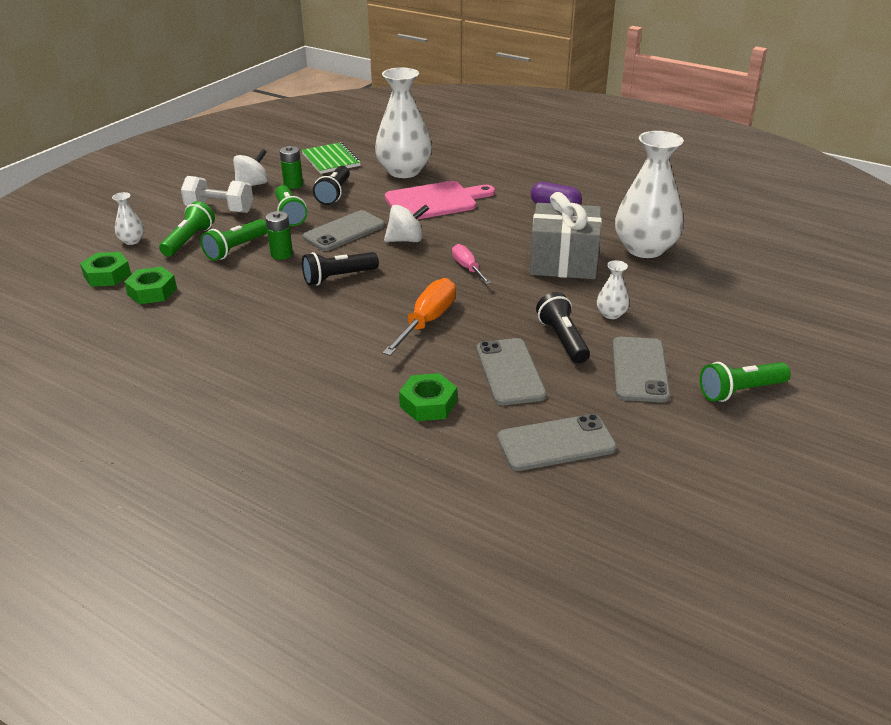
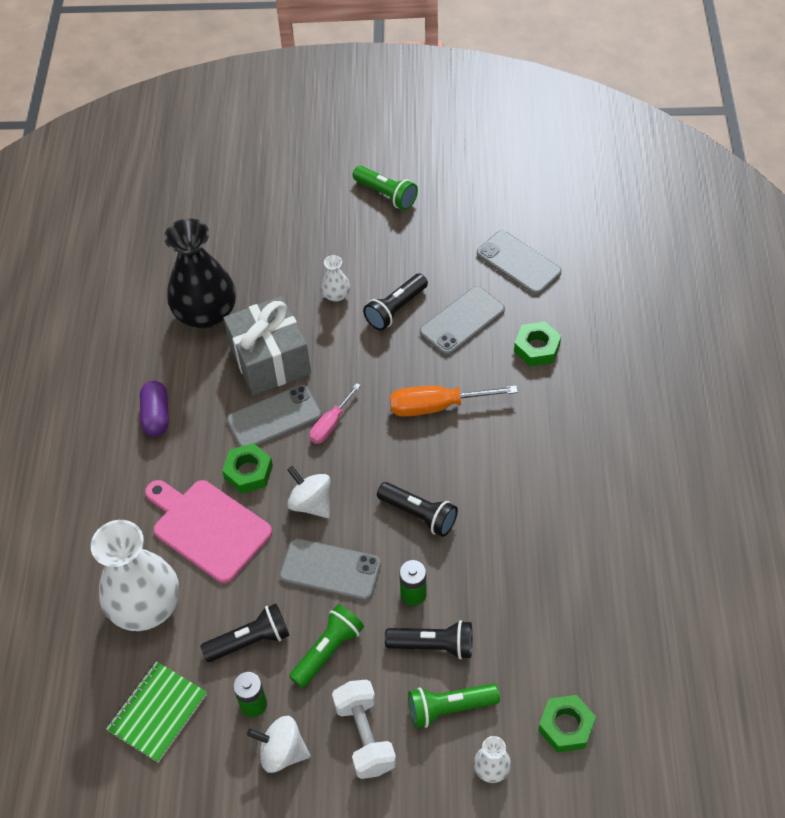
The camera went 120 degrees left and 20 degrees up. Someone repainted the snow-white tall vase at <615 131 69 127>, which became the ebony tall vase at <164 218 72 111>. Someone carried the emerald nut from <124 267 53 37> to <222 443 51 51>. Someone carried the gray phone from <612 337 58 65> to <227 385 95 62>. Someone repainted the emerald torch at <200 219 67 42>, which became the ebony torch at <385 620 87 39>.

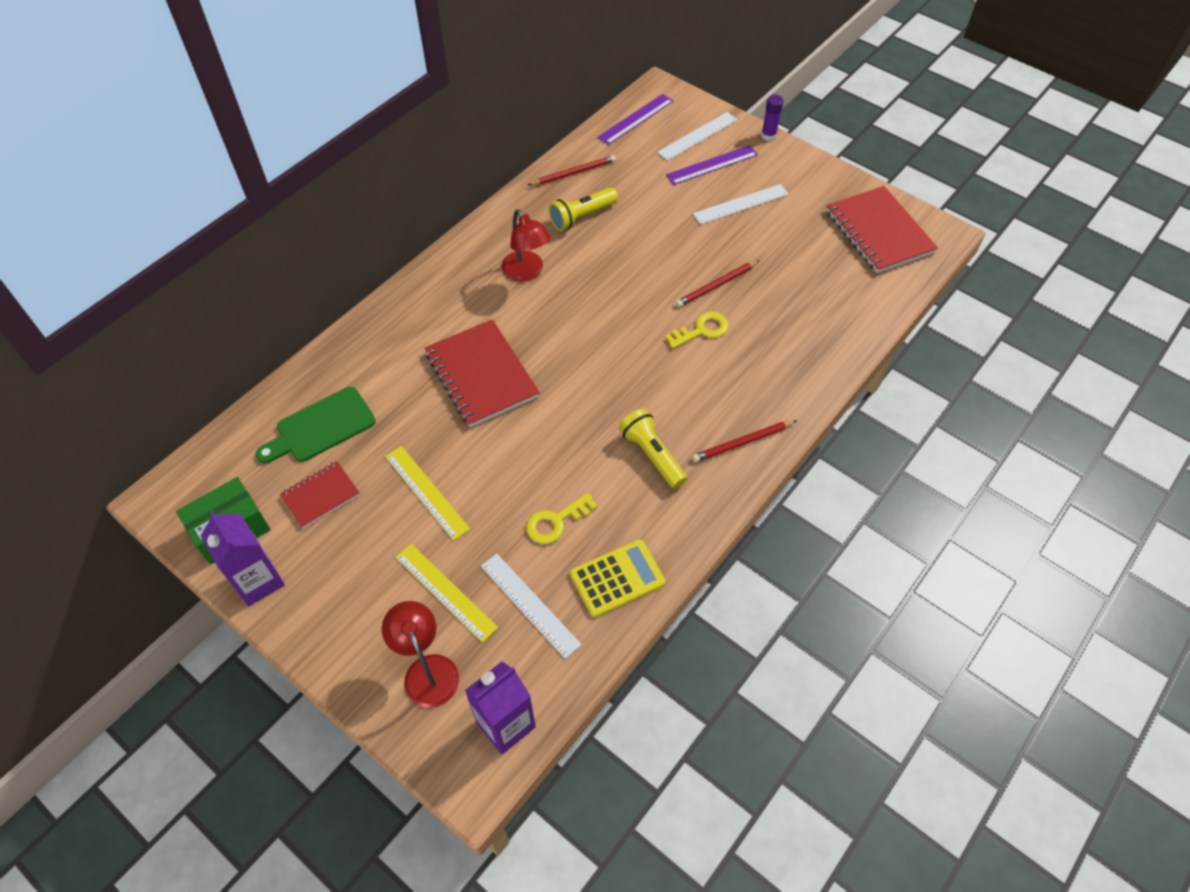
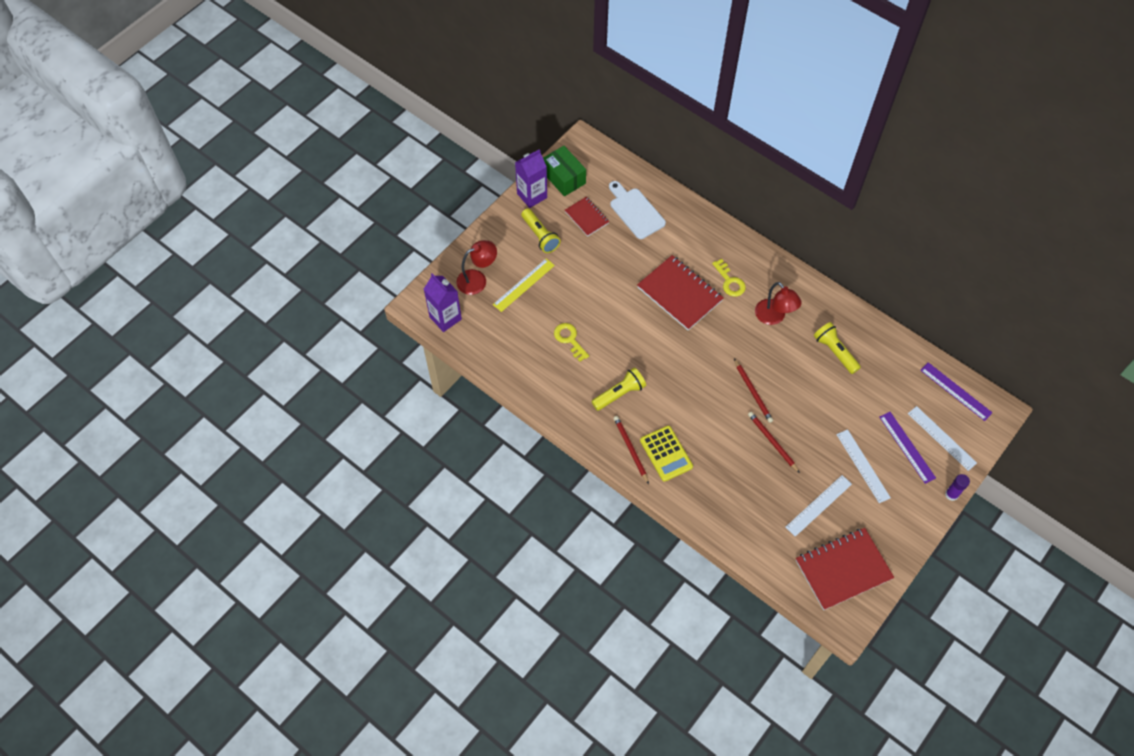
The camera went 90 degrees right and 5 degrees up. Someone put down the yellow torch at <521 208 40 45>. Someone repainted the emerald bread board at <255 387 121 77>, which became the snow-white bread board at <609 181 57 58>. Someone rotated the scarlet notepad at <425 319 115 108> by 75 degrees clockwise. Someone carried the yellow calculator from <570 539 95 78> to <640 426 53 56>. Someone carried the yellow door key from <665 312 64 37> to <712 259 34 38>. Someone carried the scarlet lead pencil from <527 155 89 31> to <734 359 39 64>. Someone rotated the scarlet reading lamp at <501 209 50 73> by 90 degrees counterclockwise. Someone carried the snow-white ruler from <481 553 101 106> to <786 475 66 62>. Someone took away the yellow ruler at <385 446 85 95>.

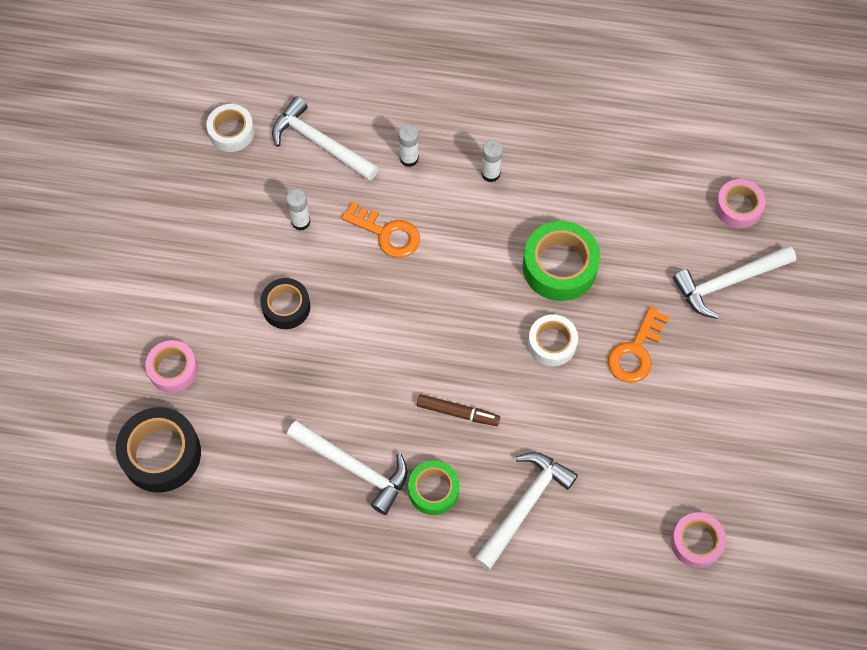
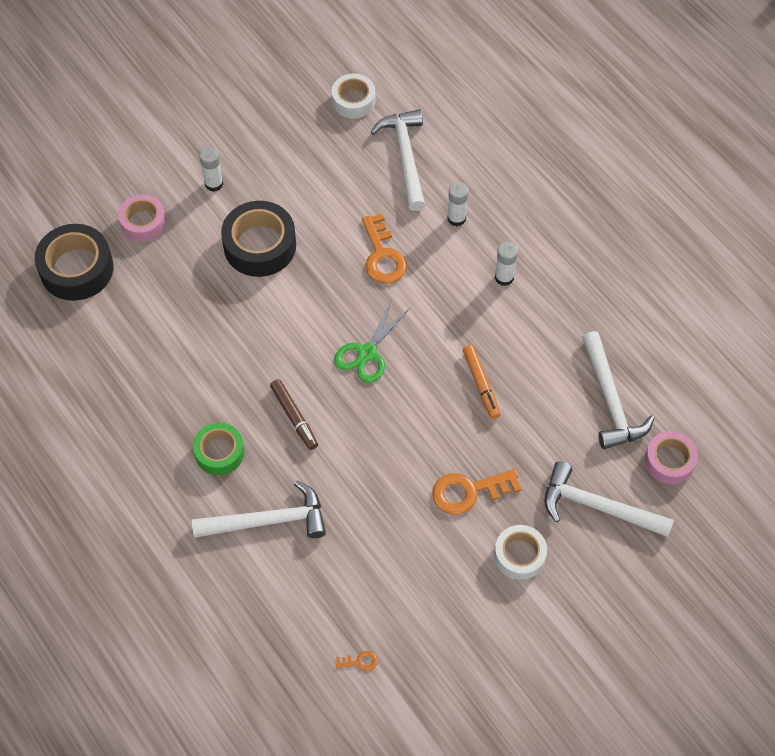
The camera went 45 degrees right and 5 degrees down. Someone carried the snow-white stick of glue from <286 189 25 42> to <199 147 24 45>. Someone scaled the ebony sticky tape at <260 278 50 51> by 1.58. Someone put down the emerald pair of scissors at <334 300 76 83>. Someone swapped the pink sticky tape at <671 512 55 56> for the bright orange door key at <336 651 42 20>. Someone swapped the emerald sticky tape at <523 221 77 80> for the bright orange marker at <463 345 37 74>. Someone carried the snow-white sticky tape from <528 314 50 52> to <494 525 53 55>. Someone carried the snow-white carpenter's hammer from <287 420 121 95> to <582 331 73 118>.

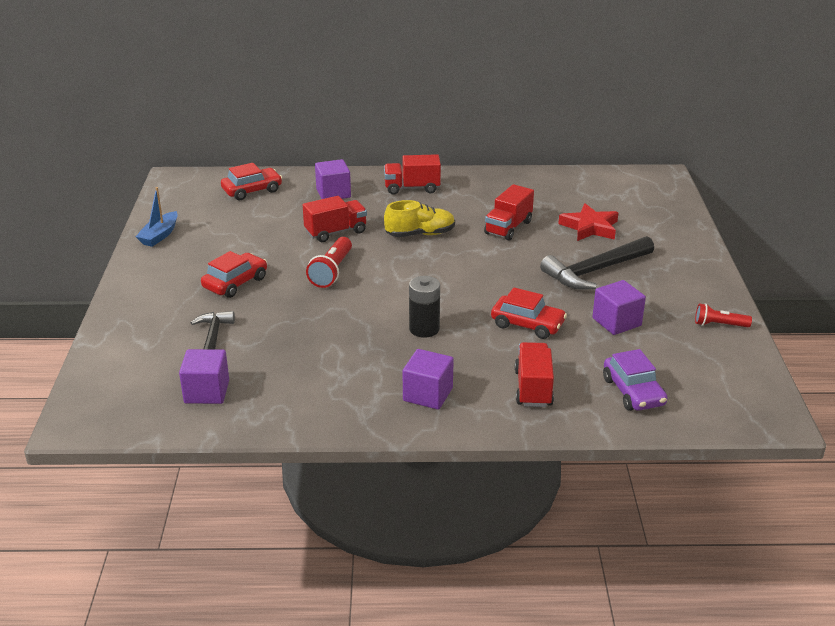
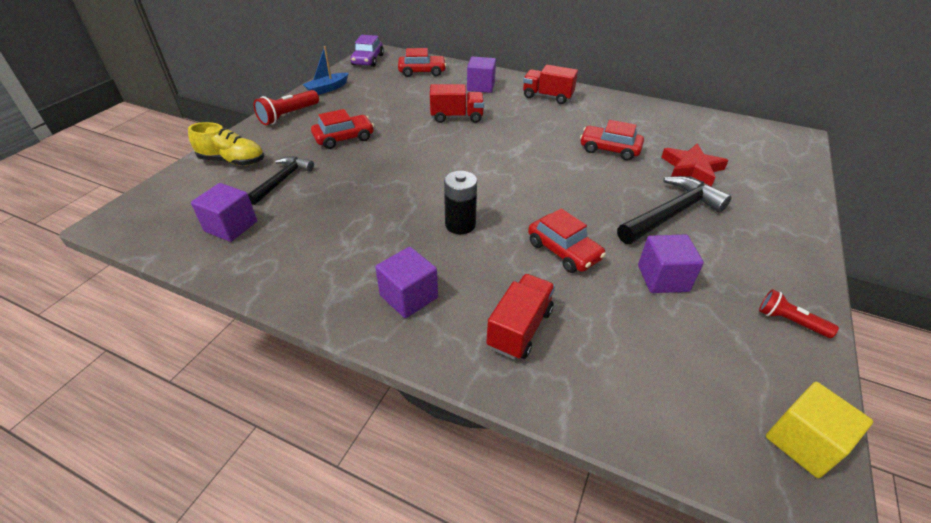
The camera went 25 degrees right and 10 degrees up. Someone carried the yellow lace-up shoe from <384 200 71 37> to <188 122 76 44>. Someone carried the scarlet torch from <306 237 46 51> to <254 90 65 35>. Someone carried the violet toy car from <603 349 64 62> to <350 35 34 32>. Someone swapped the scarlet truck at <484 184 50 57> for the scarlet toy car at <580 120 64 40>. Someone rotated the ebony carpenter's hammer at <540 236 114 54> by 150 degrees clockwise. Someone put down the yellow cube at <766 382 107 96>.

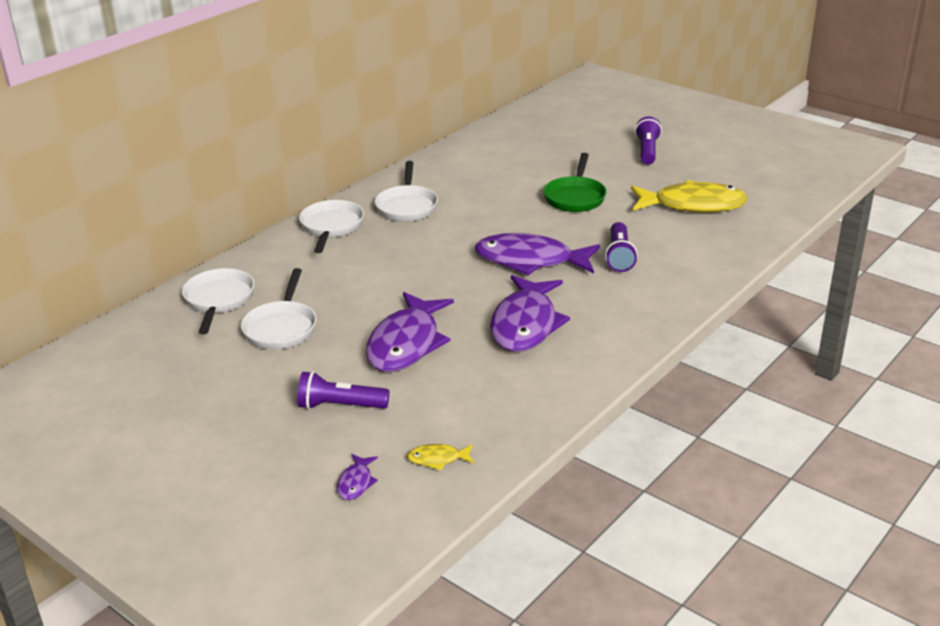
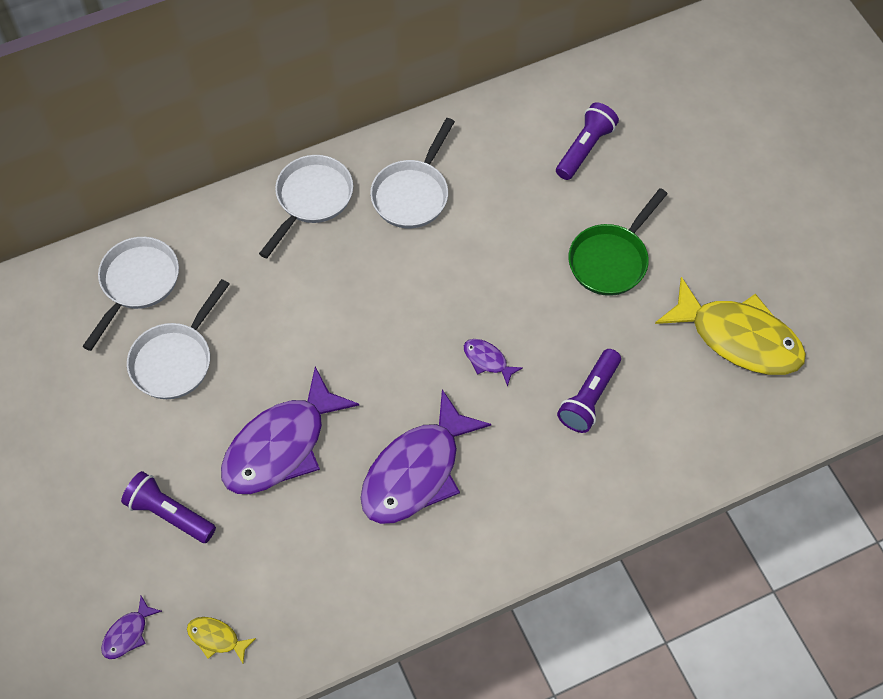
The camera went 25 degrees right and 30 degrees up. Someone scaled the violet fish figure at <475 233 125 42> by 0.42. Someone carried the violet torch from <635 116 27 49> to <556 102 63 78>.

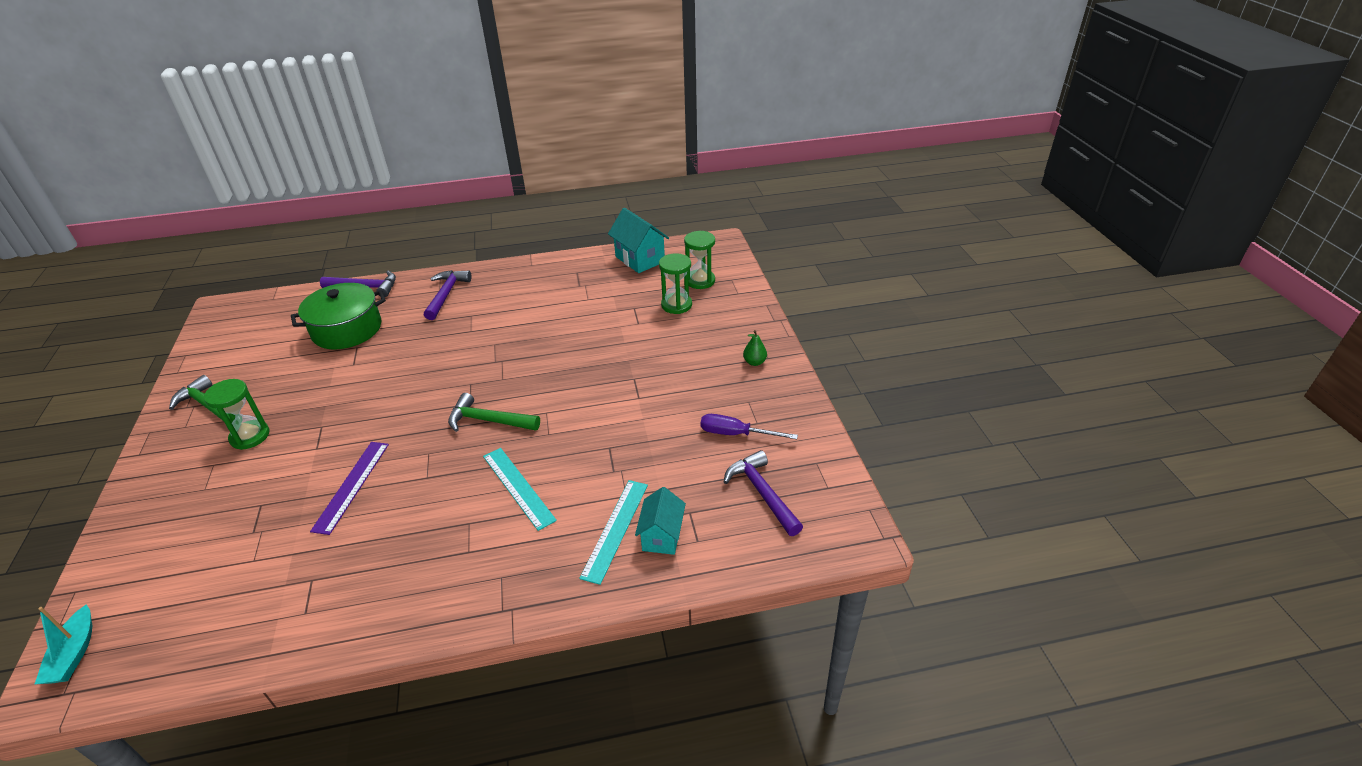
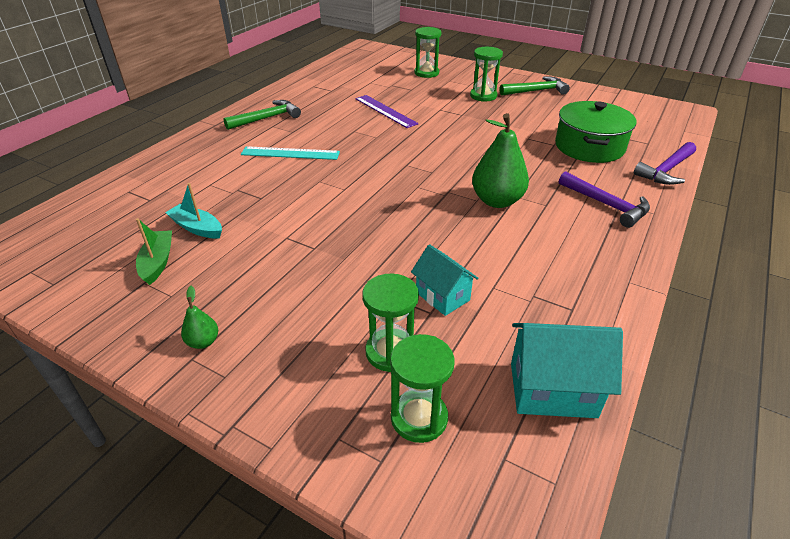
The camera went 130 degrees right and 0 degrees up. Someone swapped the violet flat screwdriver at <701 414 97 25> for the emerald toy boat at <136 218 36 67>. Someone carried the aqua toy boat from <35 605 57 79> to <165 183 57 56>. Someone carried the emerald carpenter's hammer from <448 393 92 39> to <224 100 77 30>. Someone carried the aqua house from <635 487 51 68> to <411 244 68 72>. Someone put down the emerald sandglass at <414 27 27 51>. Someone put down the emerald toy pear at <472 113 57 95>. Someone took away the aqua ruler at <579 480 69 105>. Someone took away the violet carpenter's hammer at <724 450 79 86>.

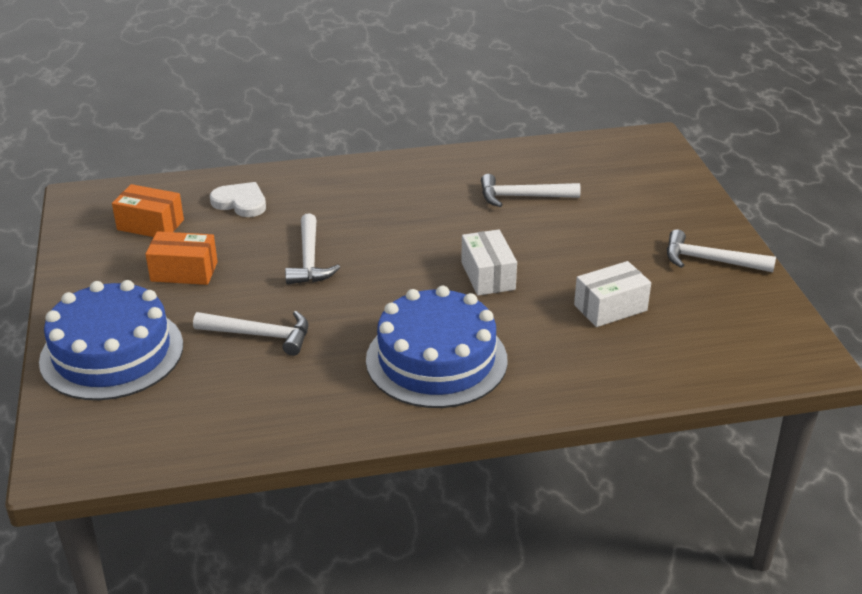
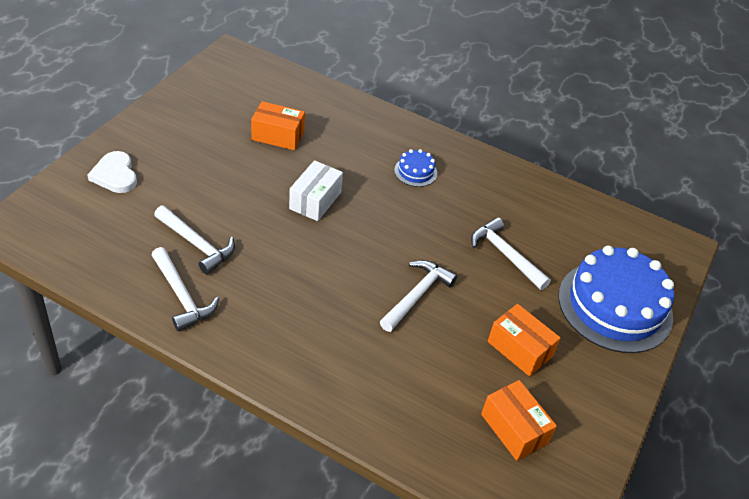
The camera went 145 degrees left and 10 degrees up. Someone carried the snow-white heart shape from <210 182 56 35> to <87 151 50 42>. Someone carried the snow-white carpenter's hammer from <667 229 109 43> to <152 247 67 84>. Someone repainted the snow-white package at <574 261 77 66>, which became the bright orange package at <251 101 54 49>. Someone scaled the royal blue layer cake at <366 286 142 122> by 0.43.

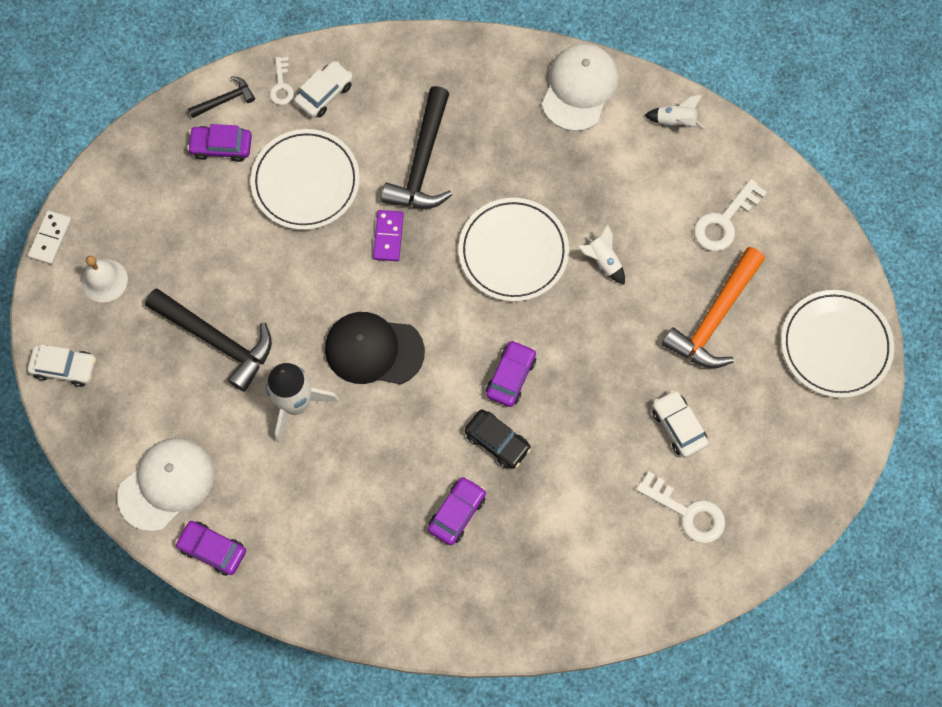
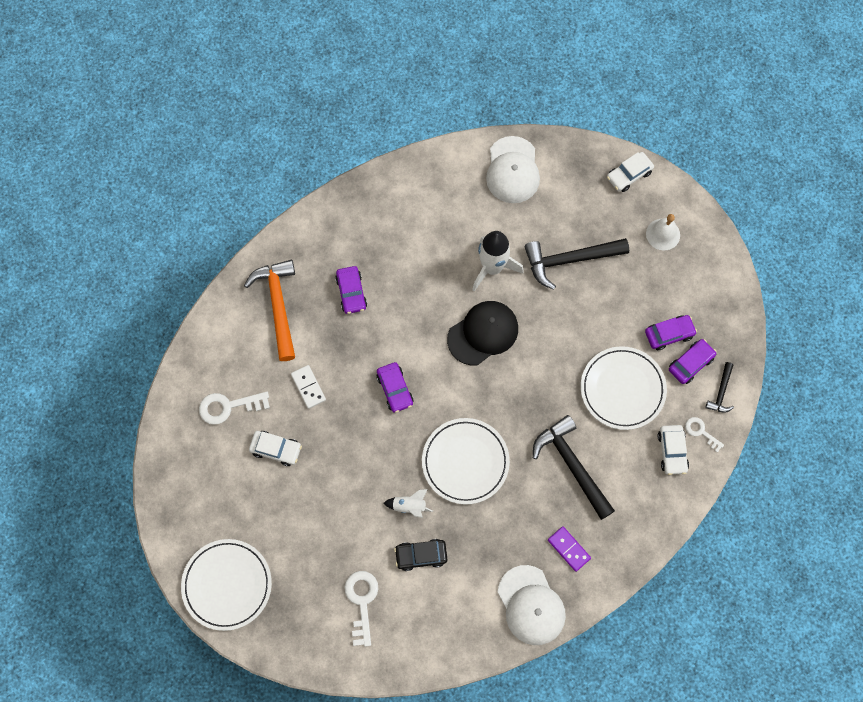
The camera went 135 degrees right and 0 degrees up. Someone carried the bright orange carpenter's hammer from <662 247 103 122> to <244 260 51 101>. Someone carried the snow-white domino piece from <28 210 44 55> to <291 365 35 44>. Someone carried the ebony toy car from <464 409 67 60> to <394 539 53 32>. Someone carried the violet domino piece from <373 210 31 51> to <548 526 43 46>. Someone carried the violet toy car from <175 521 71 55> to <645 315 52 35>. Someone took away the snow-white toy rocket at <644 95 60 33>.

